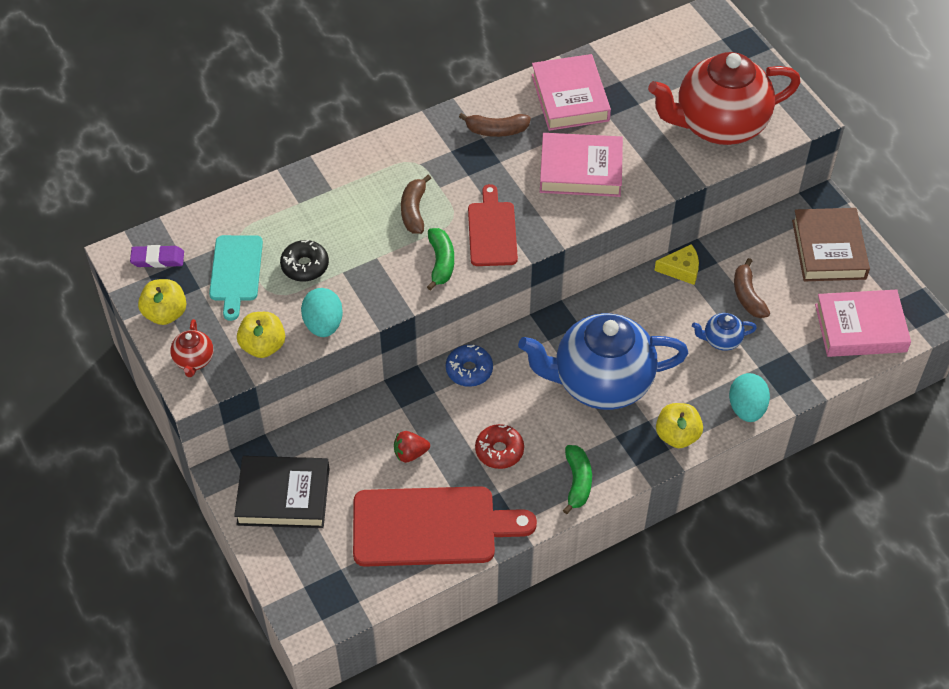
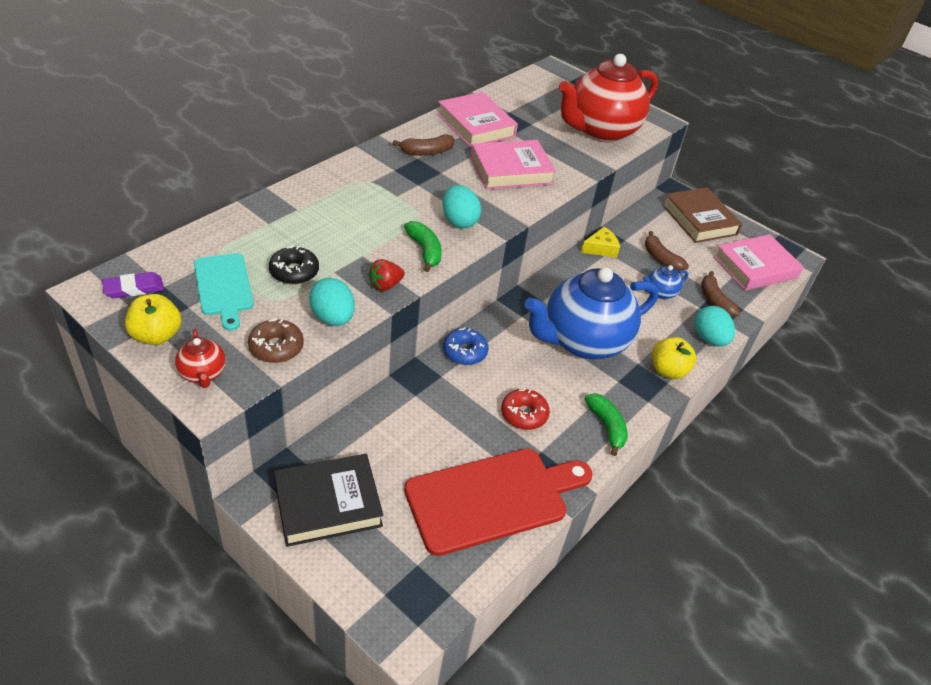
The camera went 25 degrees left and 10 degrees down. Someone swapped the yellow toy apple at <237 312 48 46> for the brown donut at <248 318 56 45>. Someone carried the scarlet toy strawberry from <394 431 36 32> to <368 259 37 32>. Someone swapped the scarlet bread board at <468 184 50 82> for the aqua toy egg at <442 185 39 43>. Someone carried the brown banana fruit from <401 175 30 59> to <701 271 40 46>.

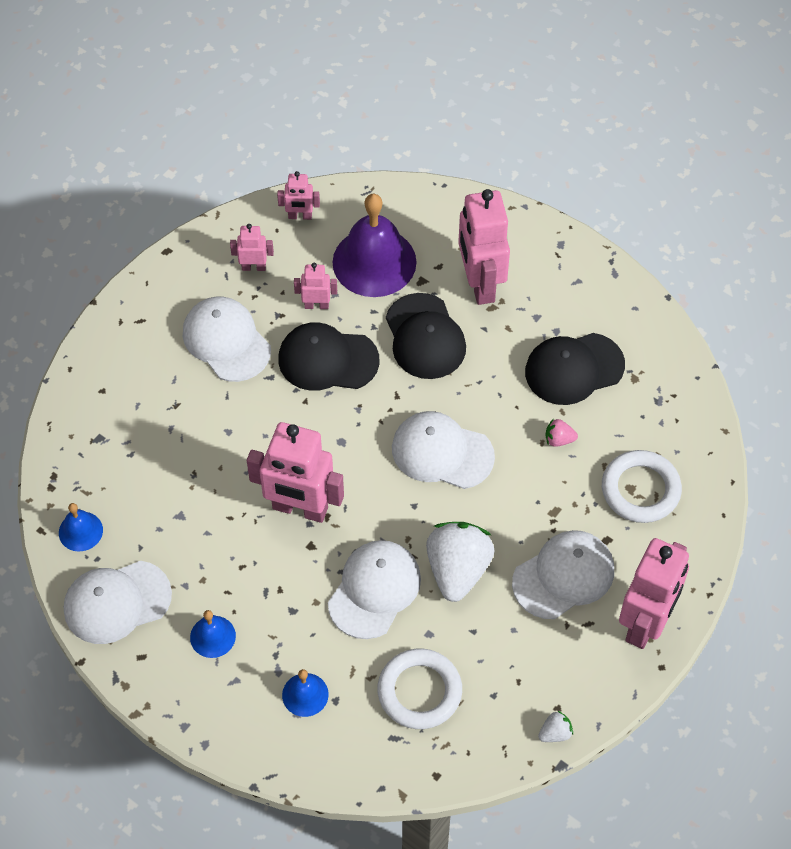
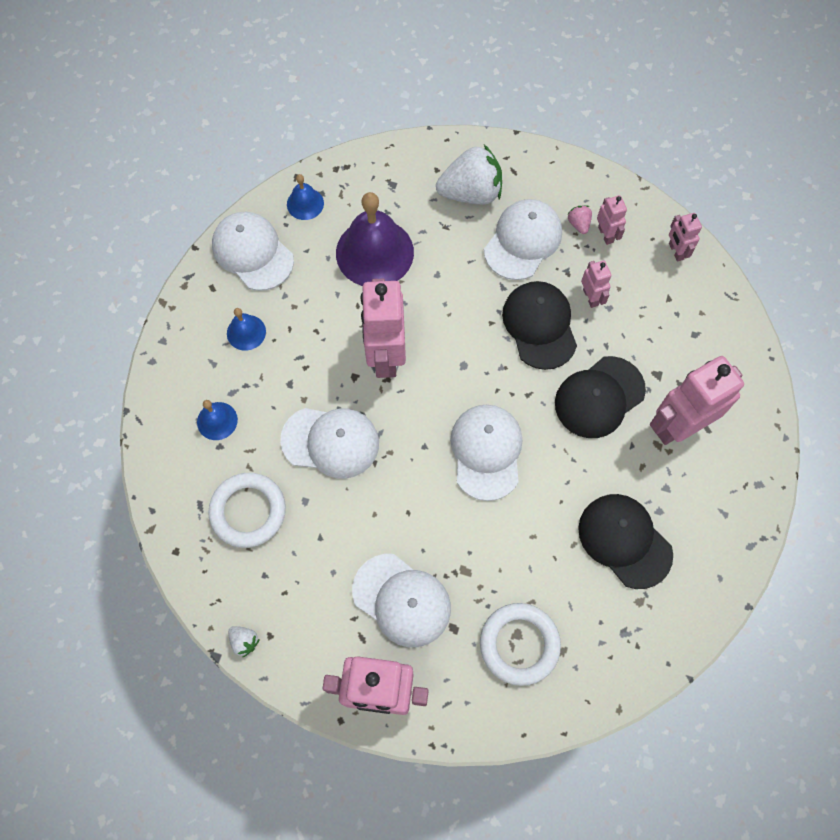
The camera went 70 degrees right and 10 degrees up. Someone carried the violet bell from <332 194 84 103> to <336 192 78 94>. Someone carried the snow-white toy strawberry from <426 522 69 80> to <436 145 66 60>. Someone carried the pink toy strawberry from <546 419 32 28> to <567 205 25 29>.

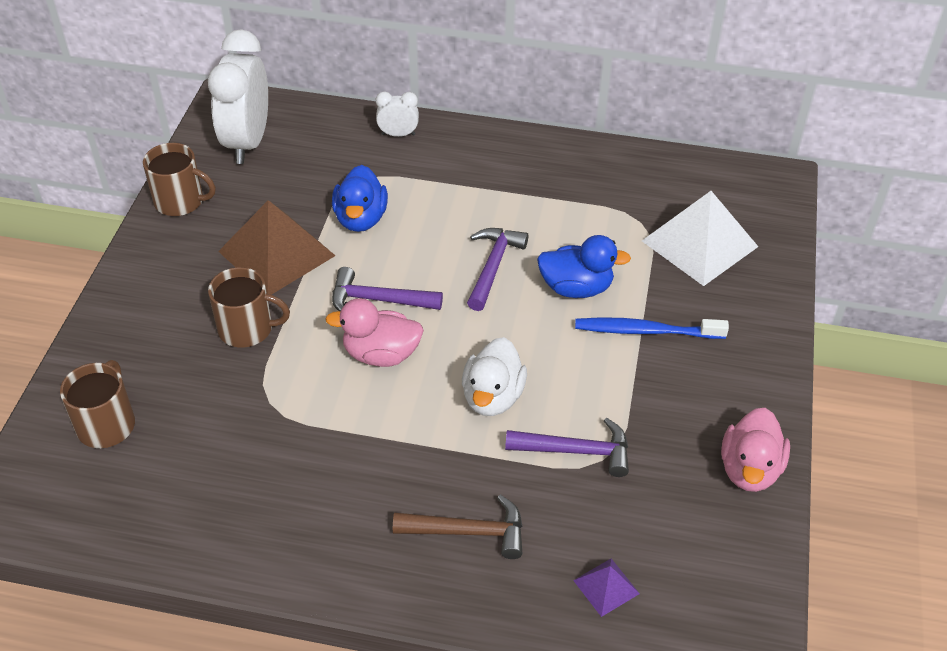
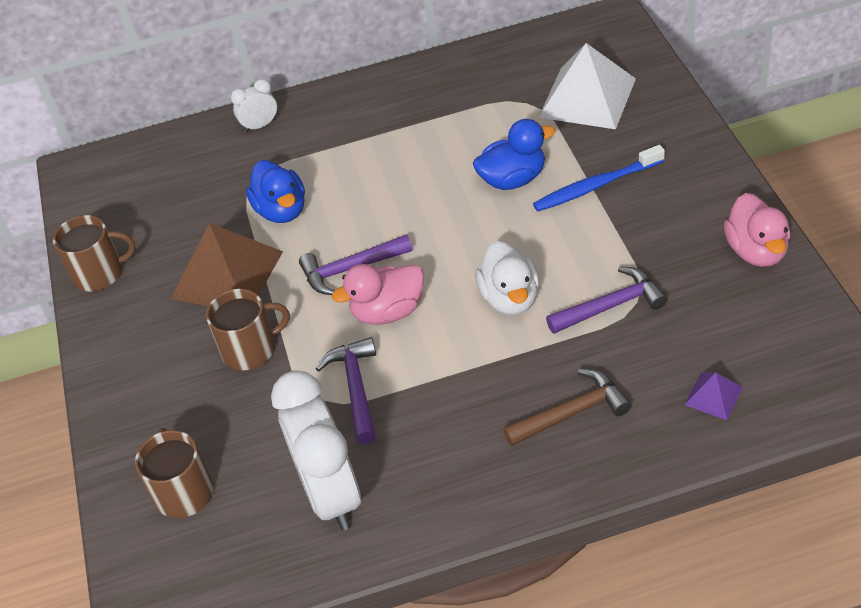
The camera went 20 degrees left and 0 degrees up. Someone carried the snow-white alarm clock from <208 29 60 135> to <271 370 90 160>. Someone carried the violet carpenter's hammer from <467 228 62 83> to <316 337 60 107>.

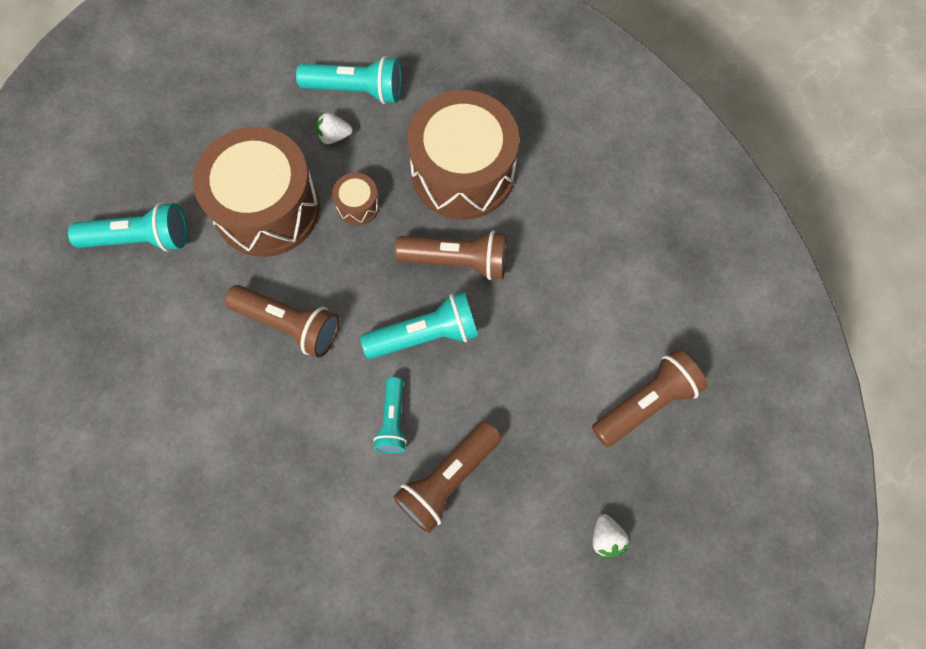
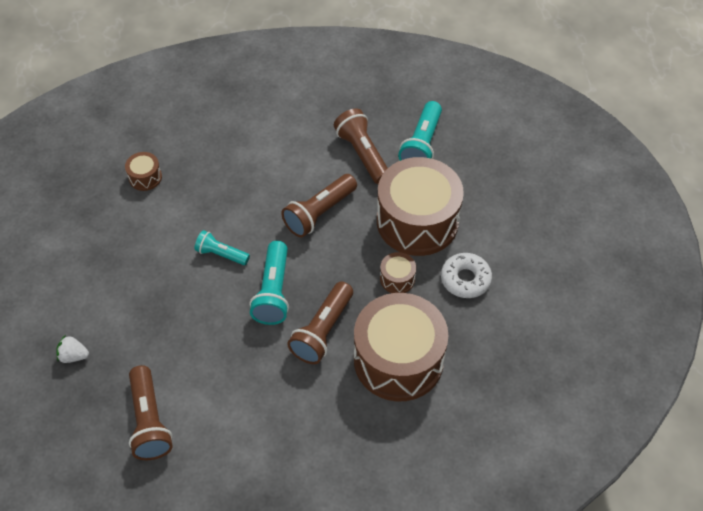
The camera went 110 degrees right and 15 degrees down. Someone put down the brown toy drum at <125 152 37 39>. Someone carried the brown torch from <393 421 109 112> to <334 108 54 76>. Someone swapped the snow-white toy strawberry at <316 112 37 32> for the snow-white donut at <441 253 51 45>. Someone took away the aqua torch at <296 56 106 48>.

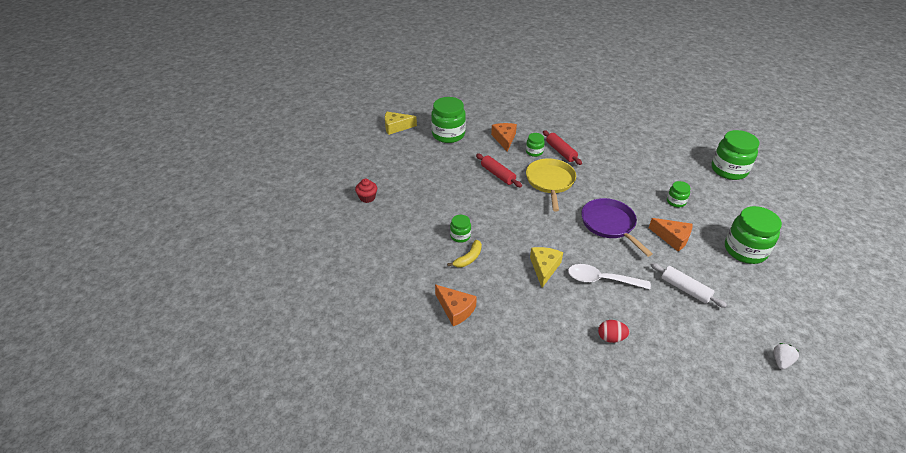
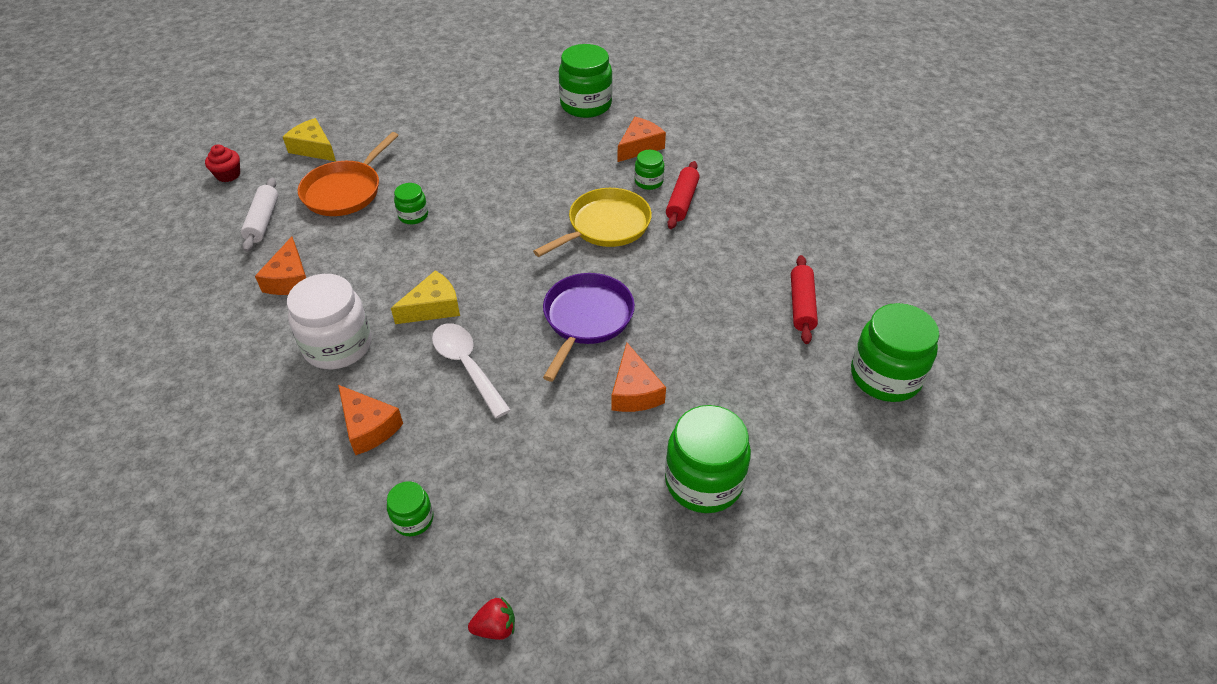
The camera went 45 degrees right and 5 degrees up. Someone carried the scarlet fairy cake from <355 179 22 24> to <205 144 35 38>. Someone carried the snow-white dough roller from <651 263 76 45> to <241 178 37 74>. Someone carried the yellow cheese from <385 112 32 23> to <283 118 53 43>. Someone put down the snow-white jam jar at <287 274 85 96>. Someone put down the bright orange skillet at <298 132 101 84>. Someone swapped the scarlet toy egg at <598 320 32 23> for the bright orange cheese at <338 385 65 70>. Someone carried the emerald jam jar from <667 181 24 26> to <387 481 46 55>. Someone repainted the snow-white toy strawberry at <773 343 26 26>, which became the scarlet toy strawberry at <468 597 47 43>. Someone carried the scarlet dough roller from <476 154 46 33> to <791 255 27 89>. Someone took away the yellow banana fruit at <447 240 35 28>.

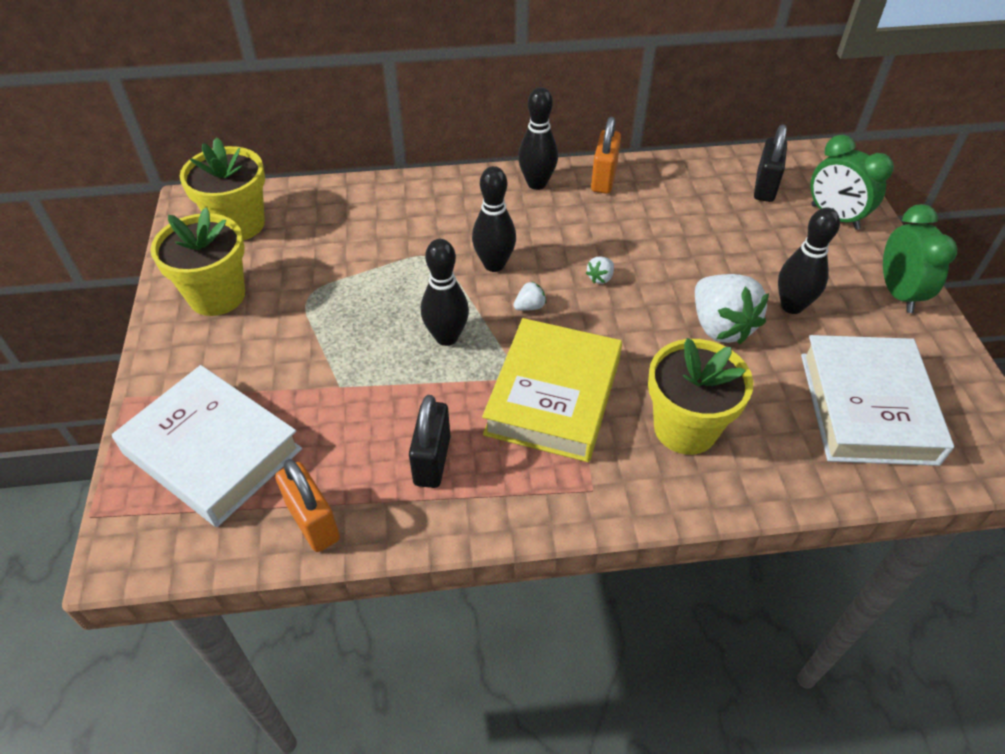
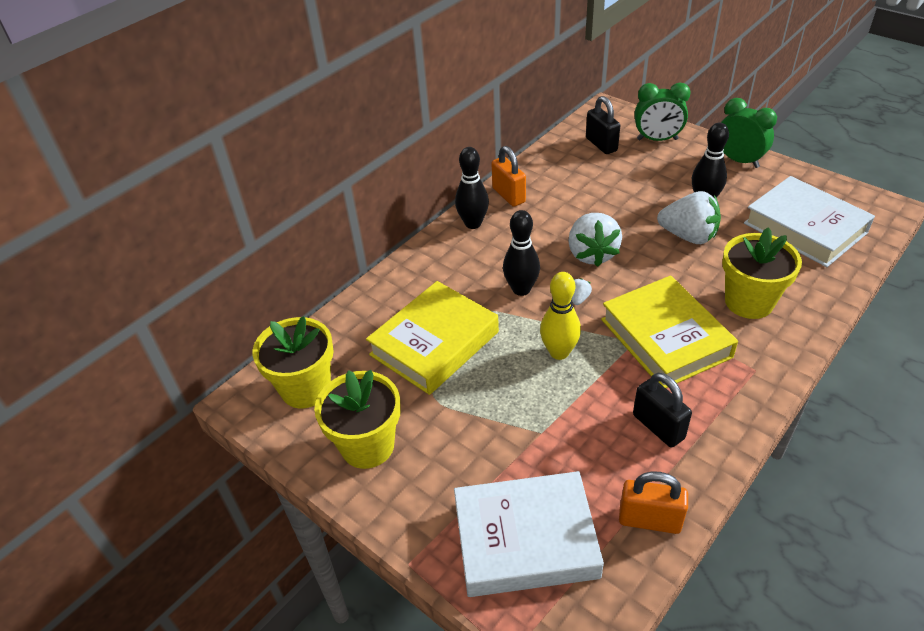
The camera went 40 degrees left and 5 degrees down. Someone put down the yellow book at <366 281 133 114>. Someone repainted the ebony skittle at <421 239 48 107>, which became the yellow skittle at <540 272 41 88>. Someone scaled the snow-white toy strawberry at <586 257 28 27> by 2.36.

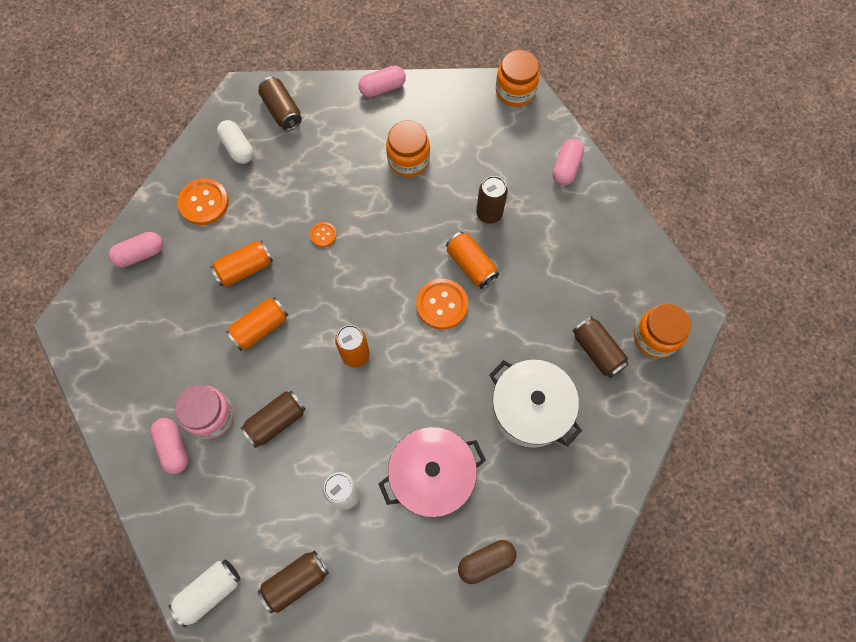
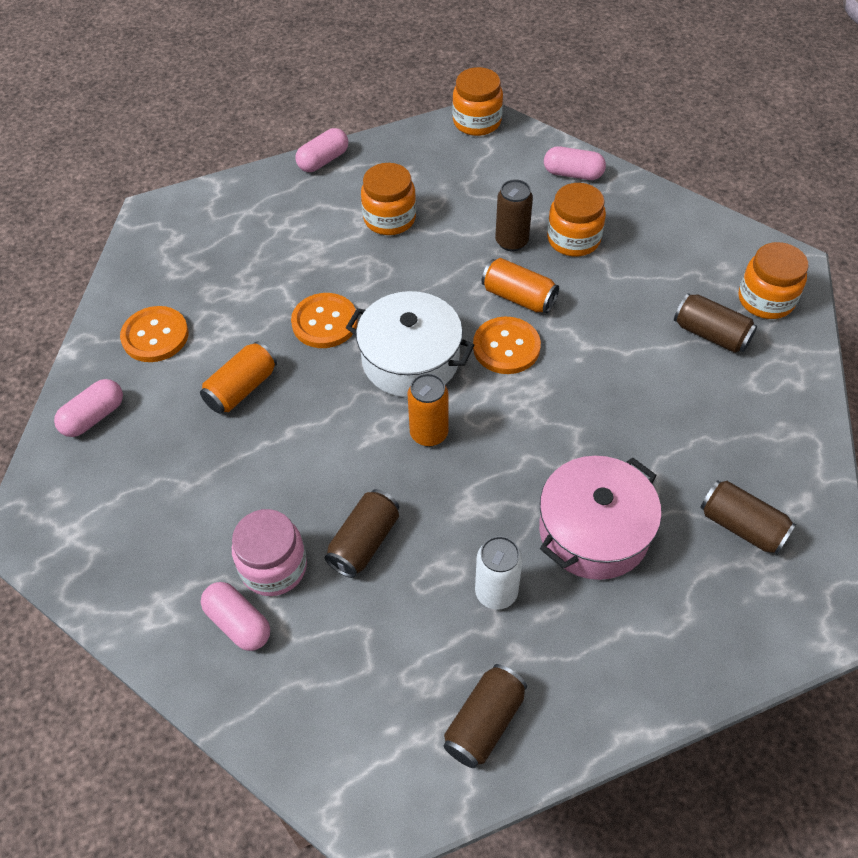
The camera went 20 degrees left and 15 degrees down. Someone scaled the bright orange sewing button at <310 222 27 25> by 1.91. Someone carried the snow-white pot from <489 360 93 88> to <346 291 128 106>. Someone rotated the pink pill shape at <553 139 31 46> by 75 degrees counterclockwise. Someone put down the bright orange jam jar at <547 183 59 74>. Someone carried the brown tin from <258 77 44 54> to <700 480 96 75>. Someone took away the snow-white tin at <169 560 71 67>. Someone took away the snow-white pill shape at <217 120 36 44>. Someone took away the bright orange tin at <226 297 62 54>. Someone took away the brown pill shape at <458 540 58 44>.

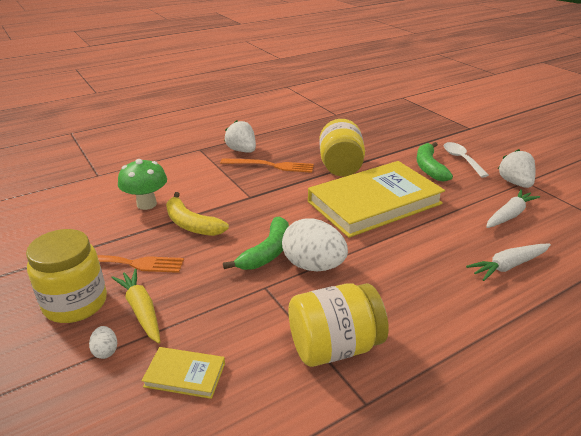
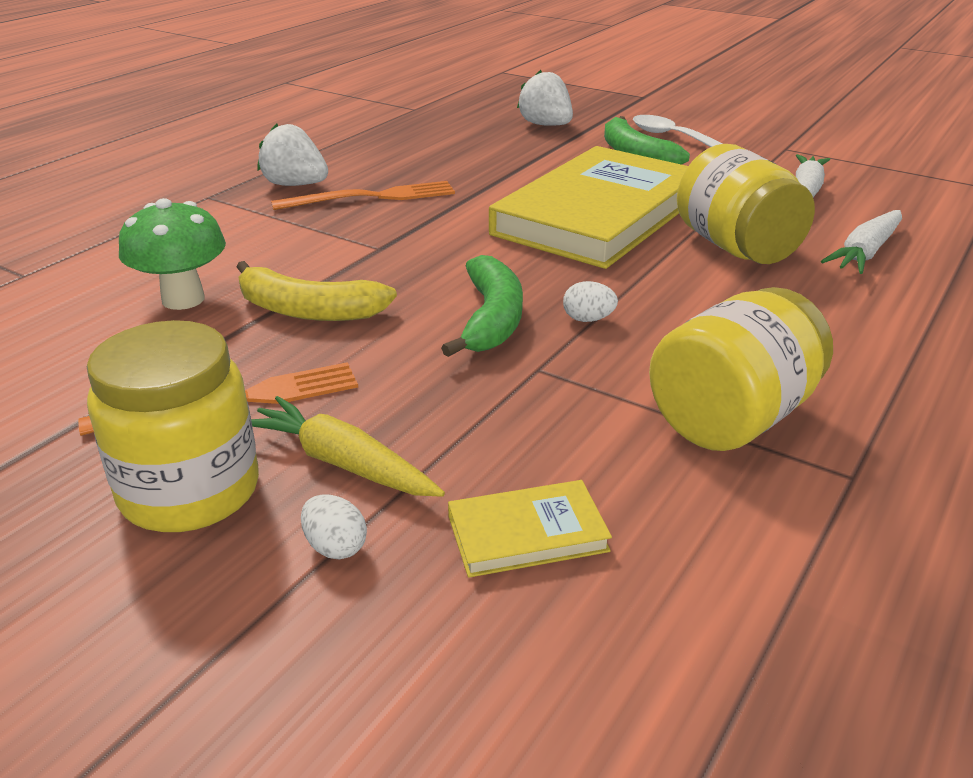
The camera went 25 degrees left and 0 degrees up. Someone carried the snow-white toy strawberry from <498 149 38 39> to <517 70 56 56>. Someone scaled the snow-white toy egg at <282 218 66 53> by 0.43. Someone carried the yellow jam jar from <319 119 46 57> to <677 144 138 120>.

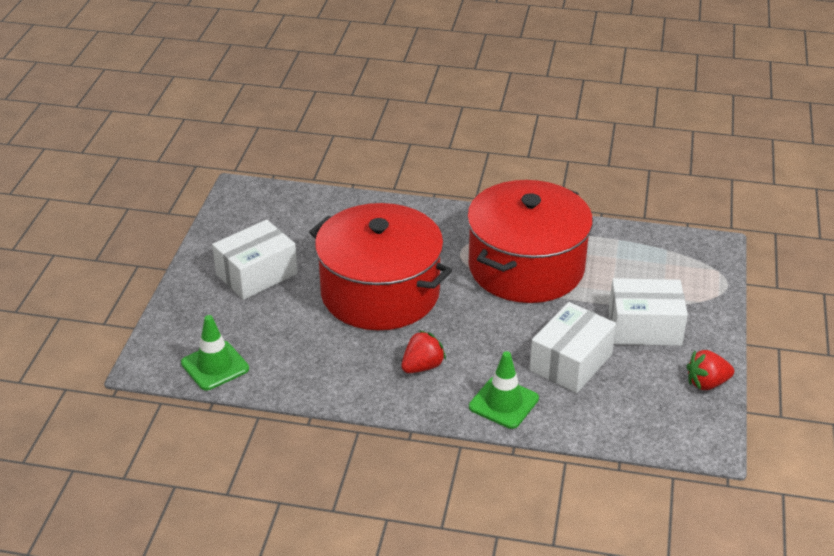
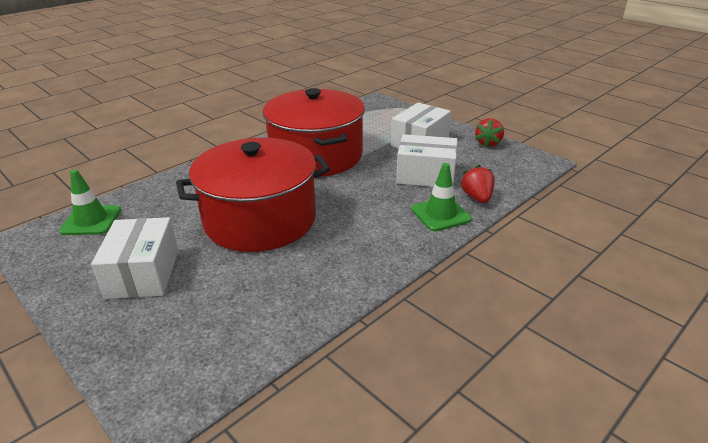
The camera went 55 degrees left and 5 degrees down. Someone carried the emerald traffic cone from <181 315 68 76> to <59 169 62 66>. Someone rotated the snow-white package at <529 302 87 91> by 60 degrees counterclockwise. Someone carried the scarlet toy strawberry from <401 330 45 43> to <460 165 35 38>.

